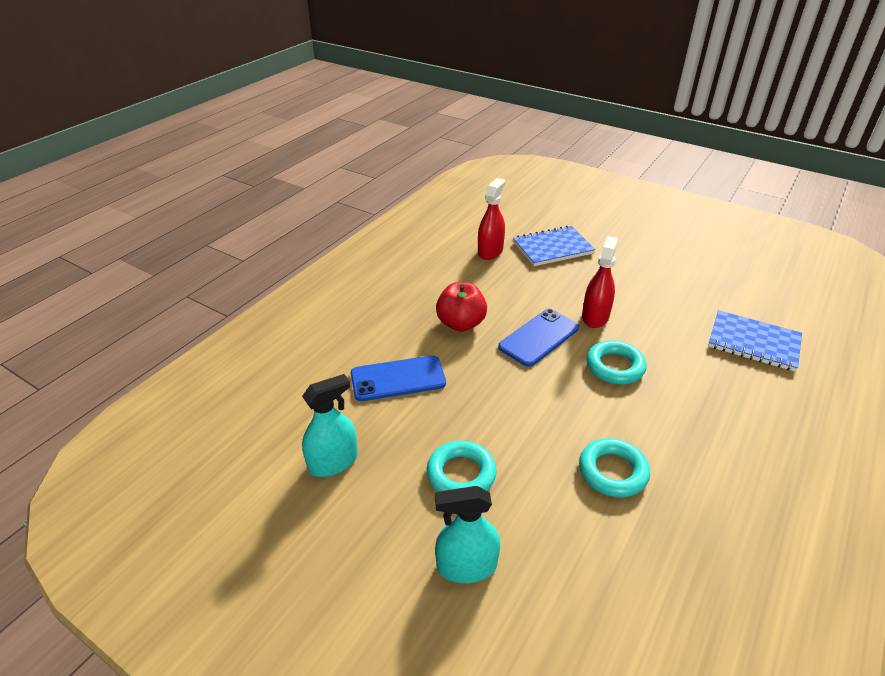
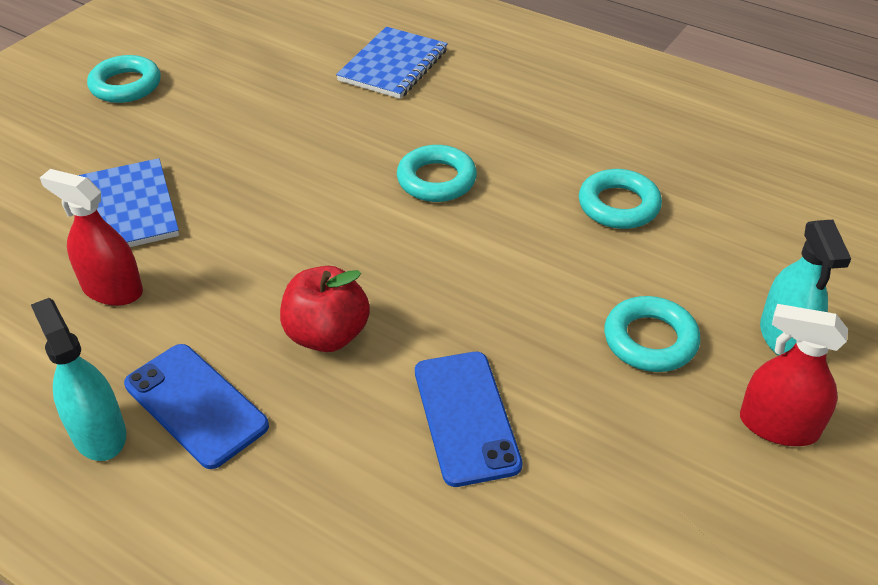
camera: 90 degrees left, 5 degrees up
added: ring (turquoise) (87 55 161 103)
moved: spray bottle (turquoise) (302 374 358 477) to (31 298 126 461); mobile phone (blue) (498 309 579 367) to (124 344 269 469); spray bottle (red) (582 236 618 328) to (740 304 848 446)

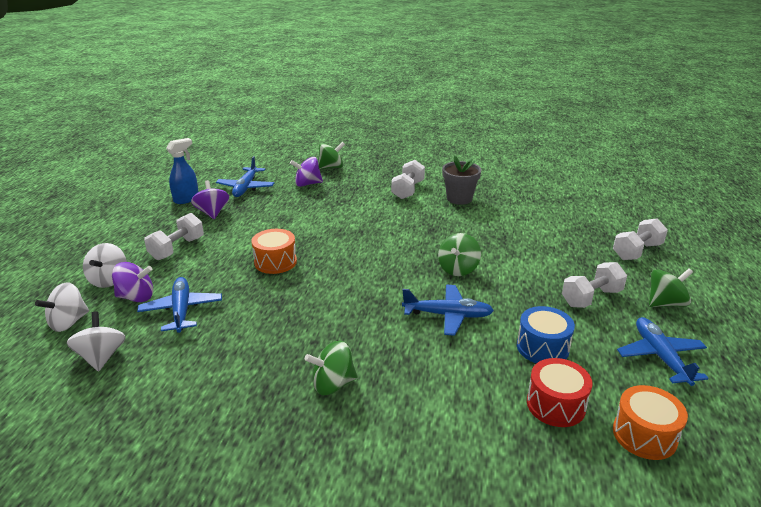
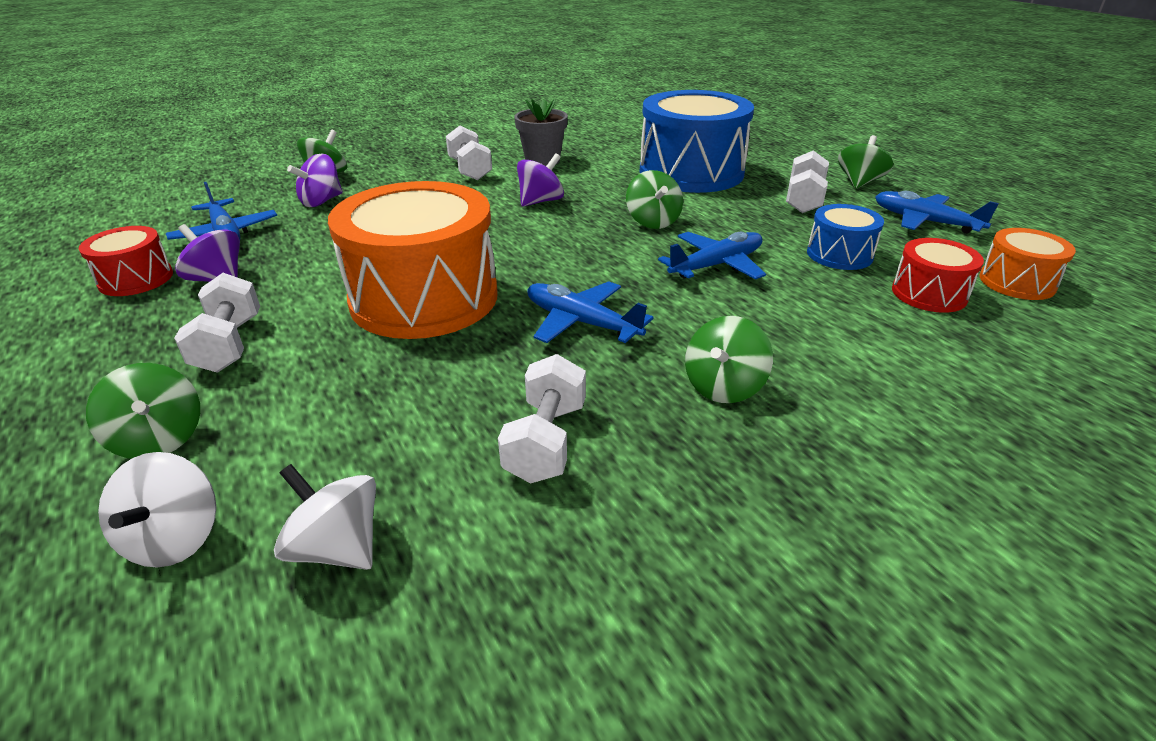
camera: 40 degrees left, 5 degrees up
added: snare drum (blue) (640 90 754 193)
moved: dumbbell (pure white) (613 218 668 260) to (498 354 586 484); spinning top (purple) (112 262 153 302) to (517 153 564 207); aeroplane (blue) (137 277 222 333) to (527 281 654 343)
replaced: spray bottle (blue) (166 138 199 204) to snare drum (red) (79 226 173 296)
recoloured: spinning top (pure white) (83 243 127 288) to spinning top (emerald) (86 363 200 459)
resized: snare drum (orange) (252 229 297 274) = (328 181 497 339) x2.08

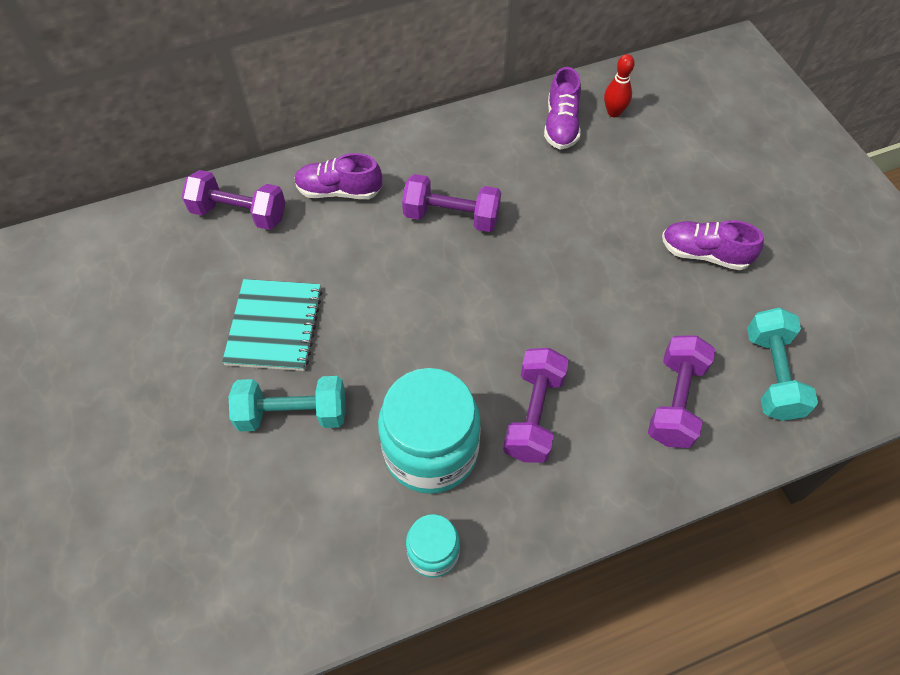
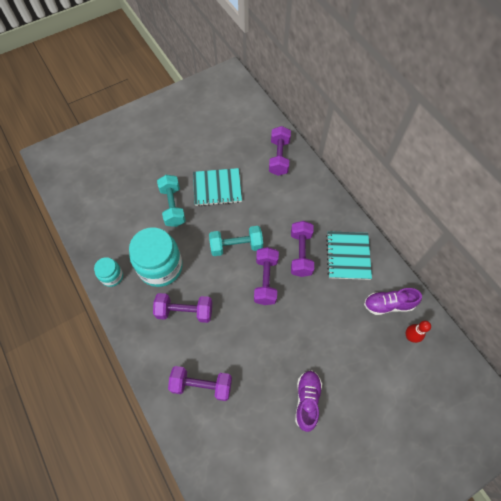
camera: 80 degrees right, 5 degrees up
removed: shoe (purple) (294 153 382 199)
added: dumbbell (purple) (254 247 279 305); exercise book (turquoise) (326 231 372 280)
moved: dumbbell (turquoise) (747 308 818 421) to (209 226 263 256)

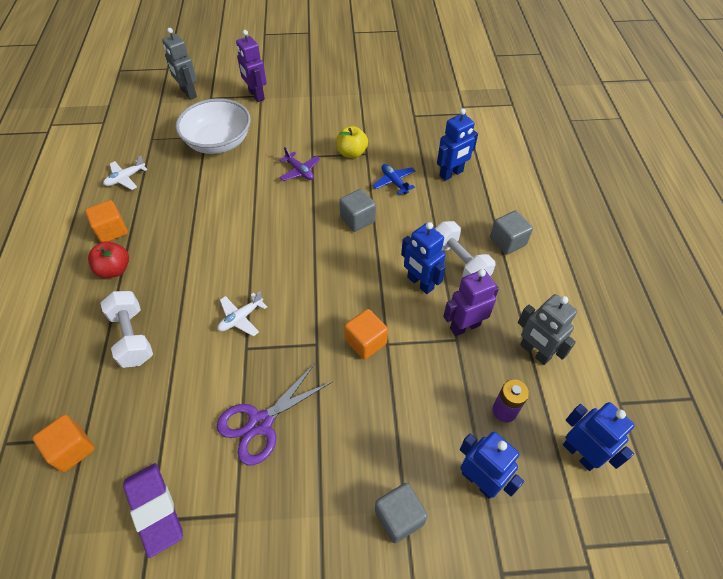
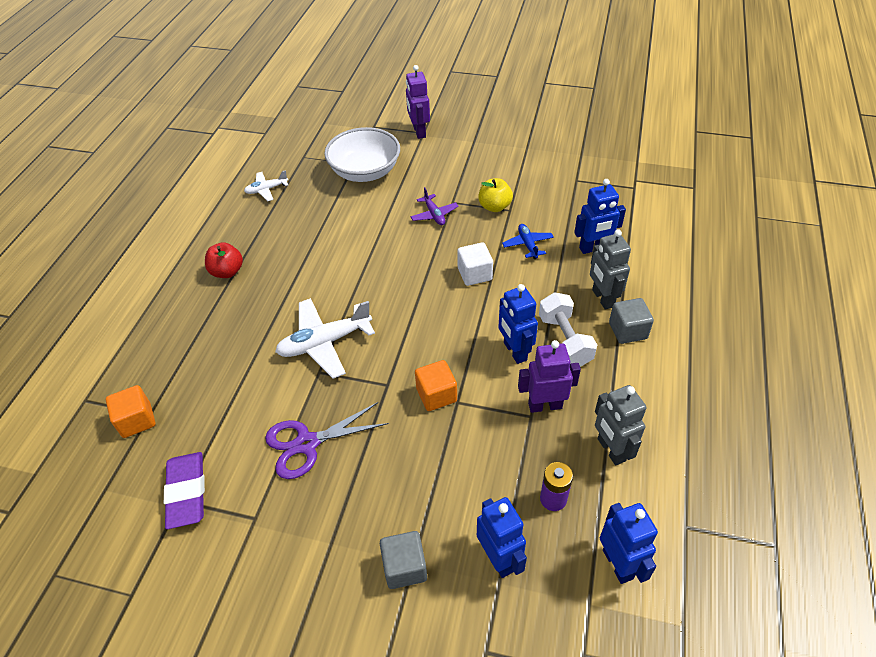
camera: 20 degrees right, 5 degrees down
removed: block (orange) (85 200 128 242); dumbbell (pure white) (101 291 153 368)
moved: toy robot (grey) (162 28 197 100) to (590 229 631 310)
recoloured: block (grey) (339 189 376 232) to block (pure white) (457 242 493 286)
resized: aeroplane (pure white) (217 292 267 337) = (275 298 375 379) x1.83

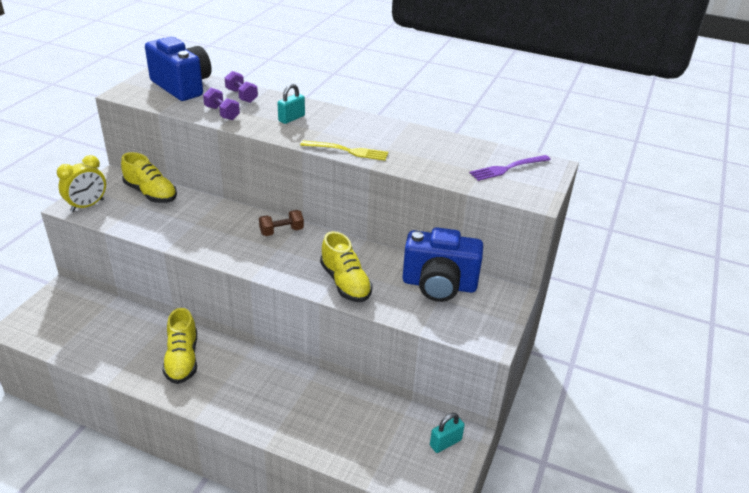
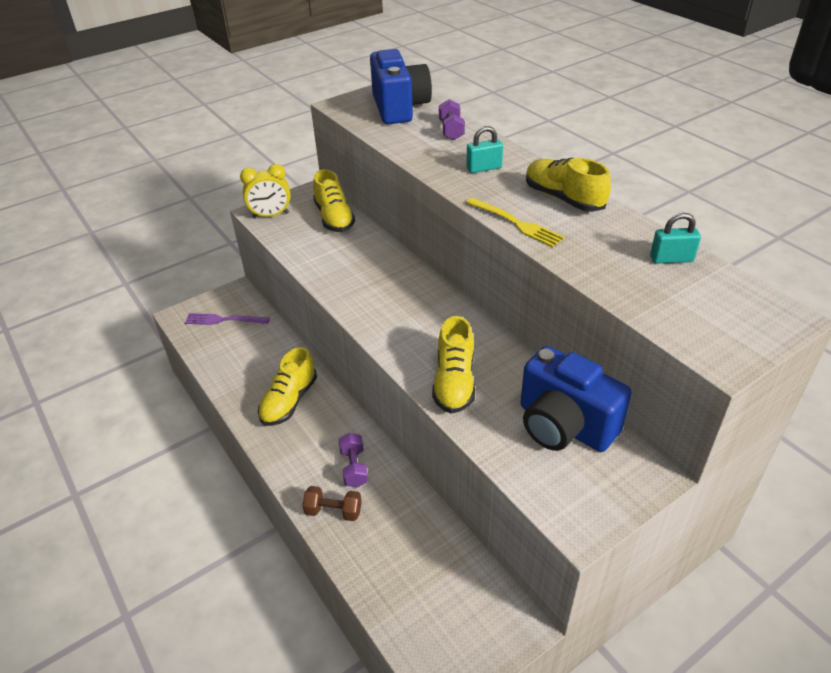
camera: 35 degrees right, 5 degrees up
added: shoe (bright yellow) (526 158 611 212)
moved: table fork (purple) (469 155 551 181) to (185 313 270 325); dumbbell (russet) (259 210 304 236) to (302 486 362 521); dumbbell (purple) (203 88 240 120) to (338 433 368 488); padlock (turquoise) (430 413 465 453) to (650 213 701 264)

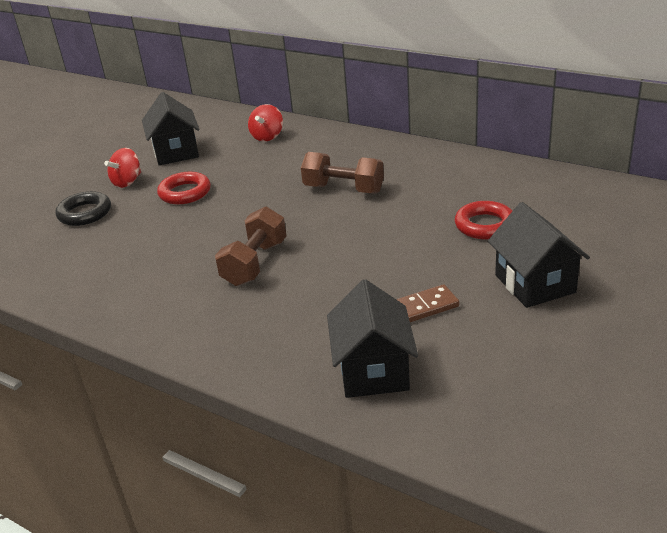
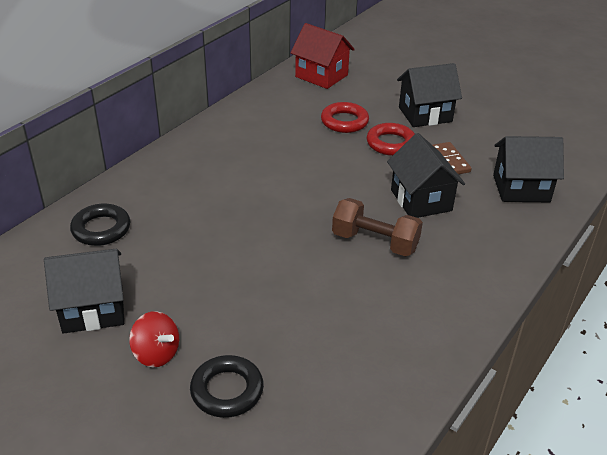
camera: 90 degrees left, 5 degrees up
removed: dumbbell (russet) (301 152 384 193)
added: house (red) (290 23 355 89); house (jet-black) (387 133 465 218)
moved: ring (red) (157 172 211 204) to (367 123 415 156)
replaced: spinning top (red) (248 104 283 142) to ring (jet-black) (70 203 130 246)

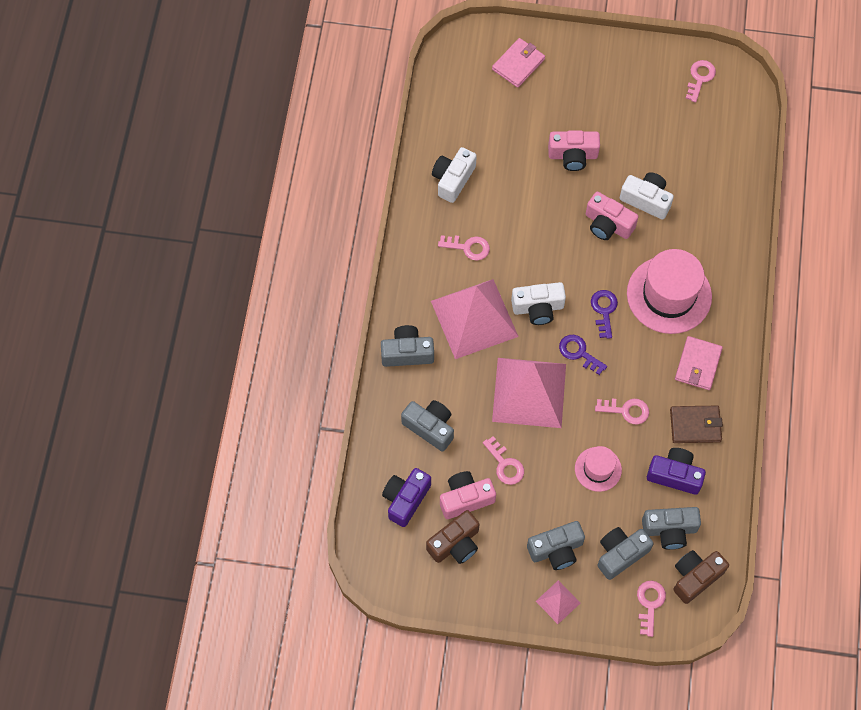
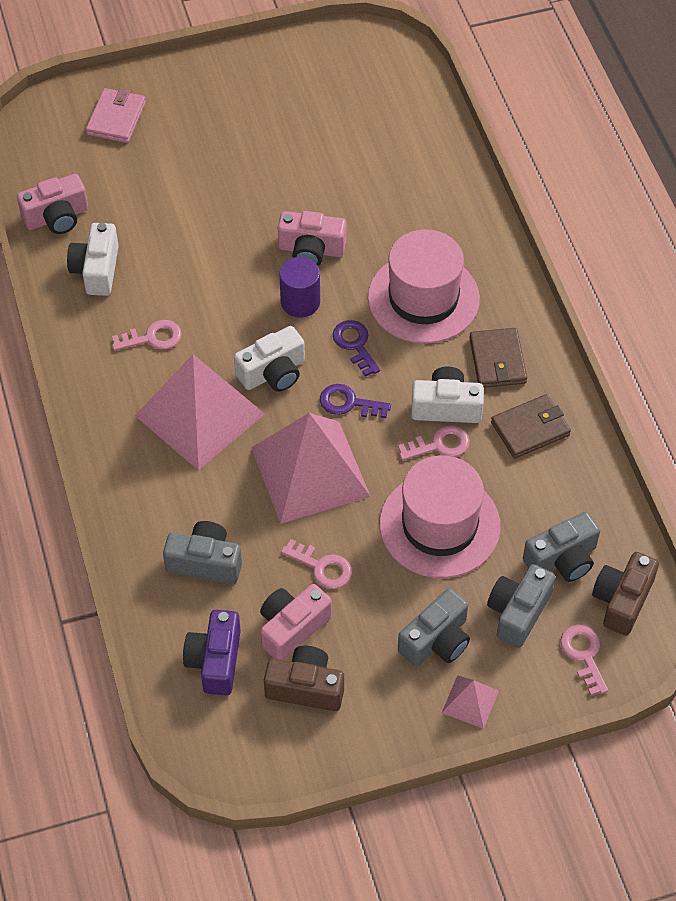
camera: 25 degrees left, 10 degrees down
removed: photo camera (grey) (381 325 434 367); photo camera (purple) (647 448 706 495); key (pink) (686 60 716 102)
added: cylinder (purple) (279 257 320 318)
moved: photo camera (pink) (548 130 600 171) to (17 174 88 234); photo camera (pure white) (620 172 674 219) to (411 367 484 423)
recoloured: wallet (pink) (675 336 723 390) to wallet (russet) (469 328 527 388)
turned: photo camera (russet) (426 510 479 564) = (264 646 344 711) 105 degrees counterclockwise
resized: tall hat (pink) (575 446 622 492) = (380 455 500 578) x1.89

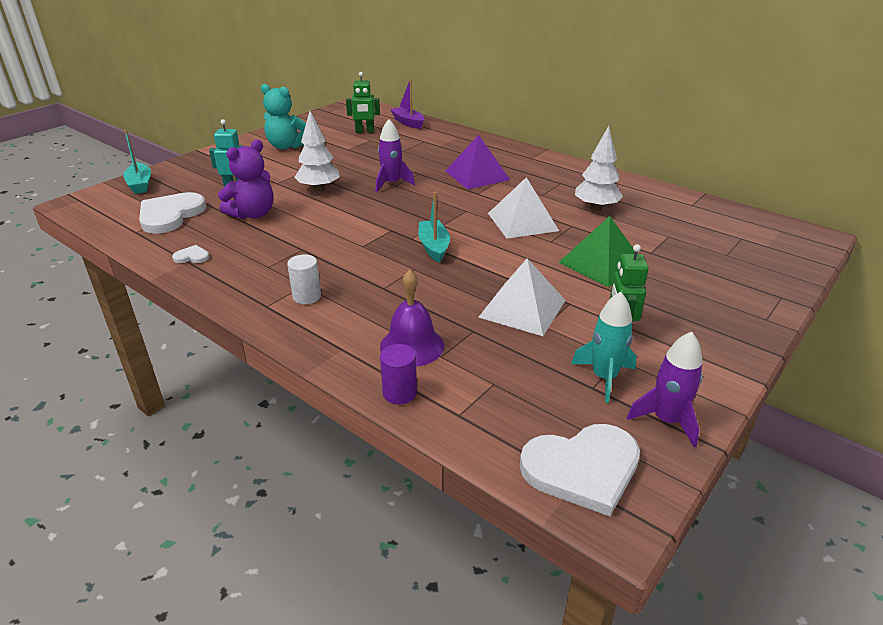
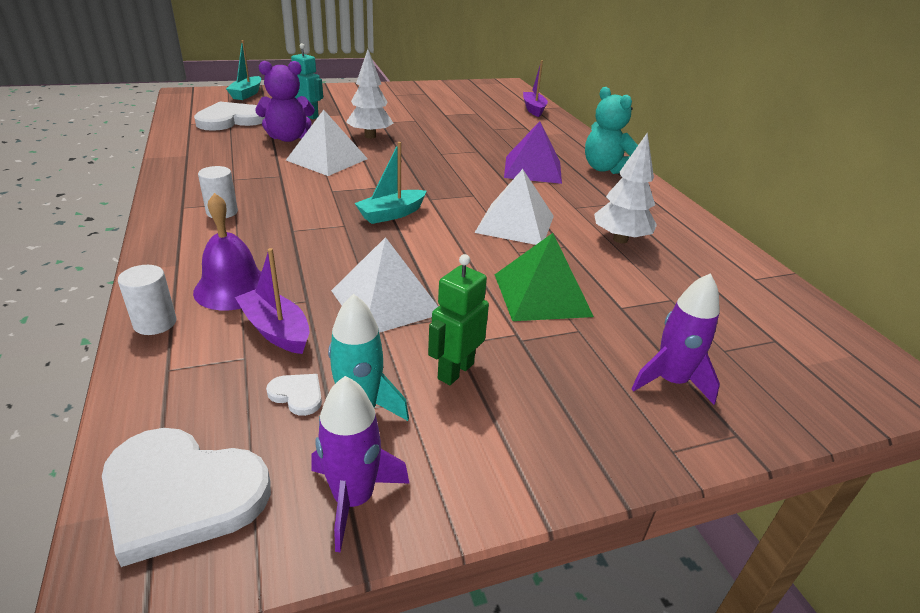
camera: 30 degrees right, 0 degrees up
removed: toy robot (emerald) (346 72 380 133)
added: sailboat (purple) (235 248 309 354); pyramid shape (pure white) (286 110 368 176)
moved: love heart (pure white) (172 245 209 263) to (266 374 322 416); teddy (turquoise) (261 84 306 149) to (585 87 638 174); spaceship (purple) (375 119 415 192) to (632 273 720 405)
recoloured: cylinder (purple) (380 344 417 404) to cylinder (pure white) (118 265 176 335)
turned: sailboat (turquoise) (418 192 450 262) = (354 142 427 224) 150 degrees counterclockwise

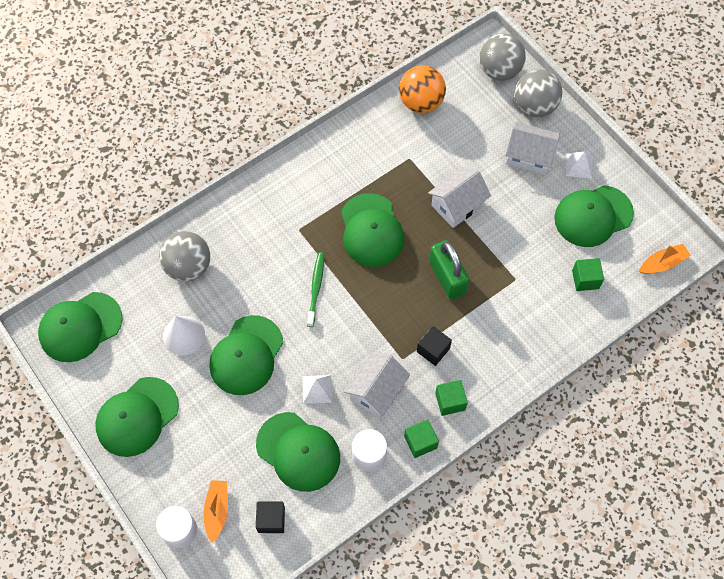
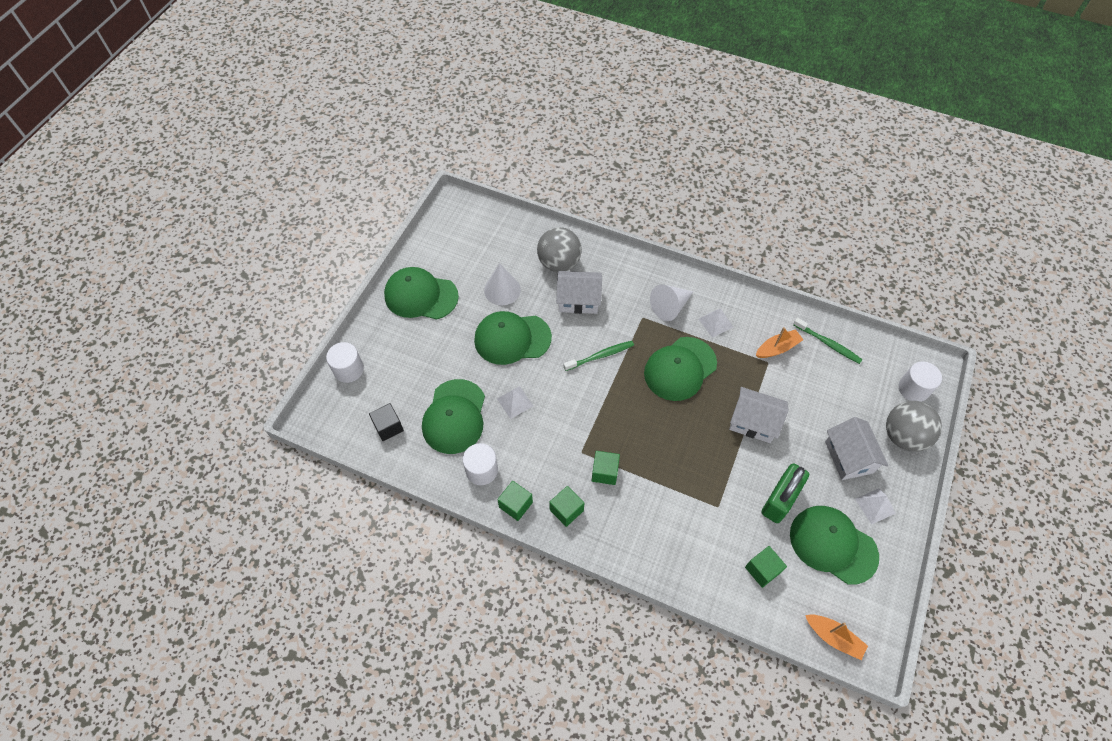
camera: 60 degrees right, 5 degrees down
removed: baseball cap (emerald) (38 292 123 362)
added: cone shape (pure white) (650 284 693 321); pyramid shape (pure white) (699 308 733 338)
moved: house (pure white) (344 352 410 418) to (556 271 602 314); sailboat (orange) (203 480 228 543) to (756 327 803 358); padlock (emerald) (429 240 469 300) to (762 463 809 523)
replaced: sphere (orange) (399 65 446 113) to toothbrush (emerald) (793 318 863 364); sphere (grey) (479 33 526 81) to cylinder (pure white) (899 362 942 402)
recoloured: block (jet-black) (417 326 452 366) to block (emerald) (592 451 620 485)

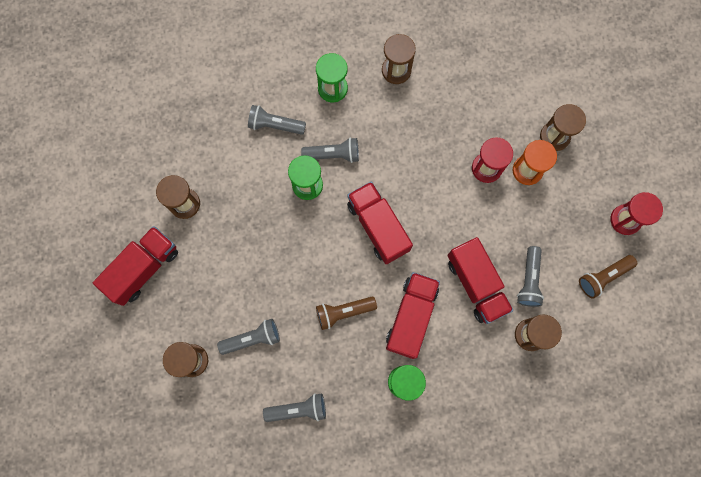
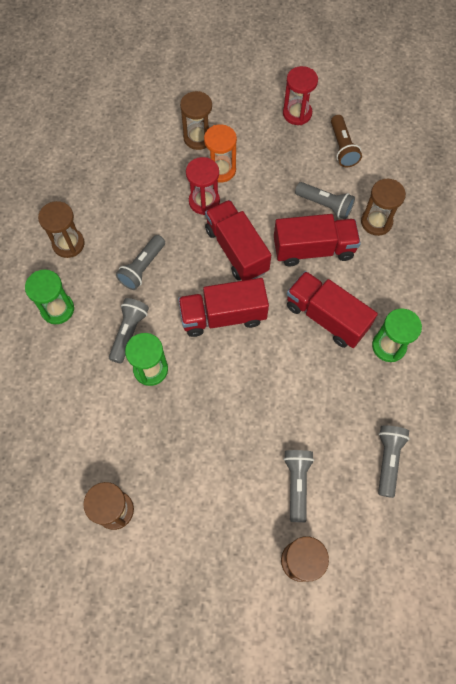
camera: 70 degrees left, 10 degrees down
removed: torch (russet) (316 297 377 330)
moved: torch (grey) (248 105 306 135) to (116 235 165 290); truck (red) (93 226 178 306) to (205 200 271 281)

